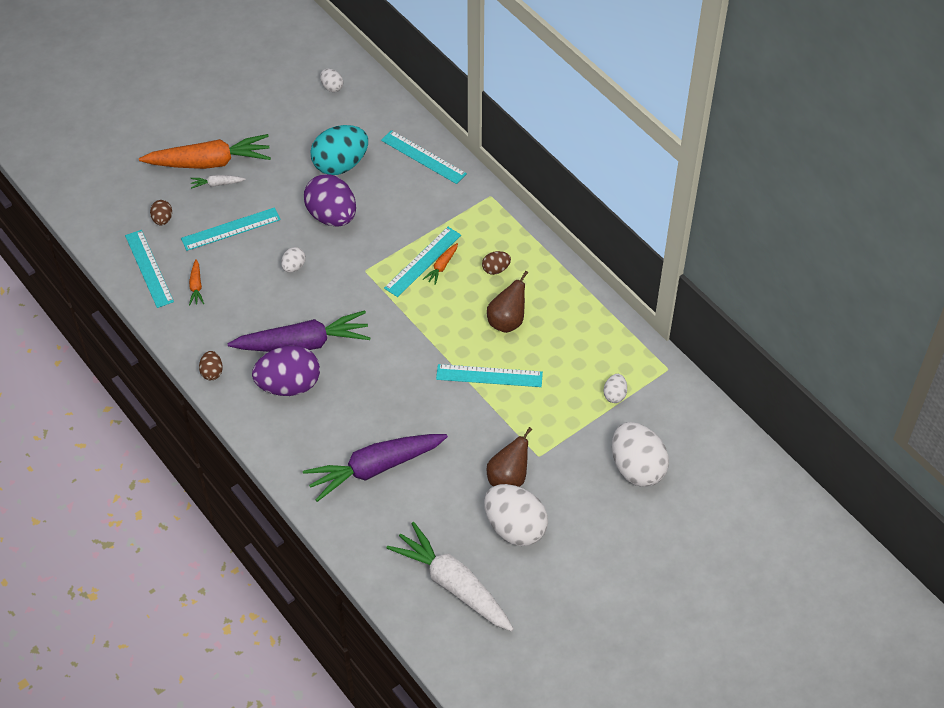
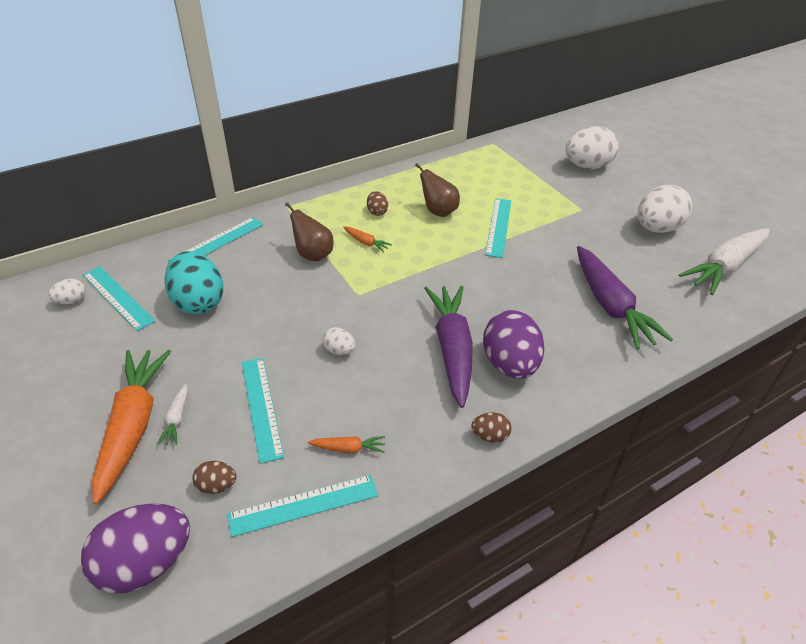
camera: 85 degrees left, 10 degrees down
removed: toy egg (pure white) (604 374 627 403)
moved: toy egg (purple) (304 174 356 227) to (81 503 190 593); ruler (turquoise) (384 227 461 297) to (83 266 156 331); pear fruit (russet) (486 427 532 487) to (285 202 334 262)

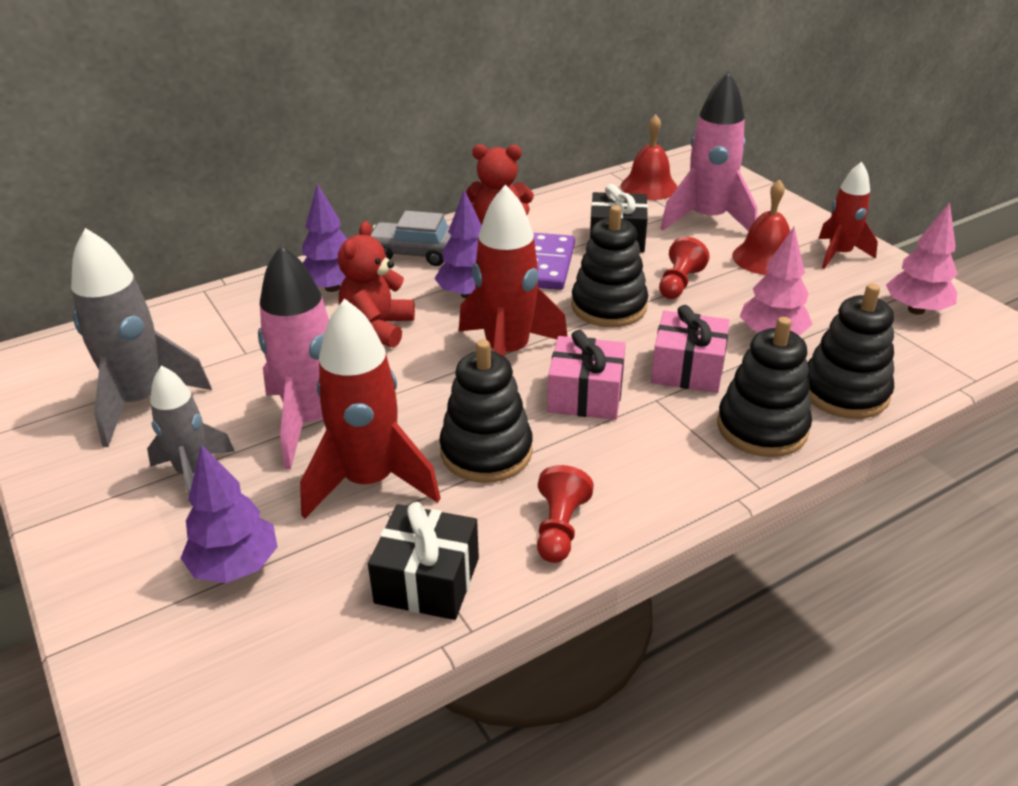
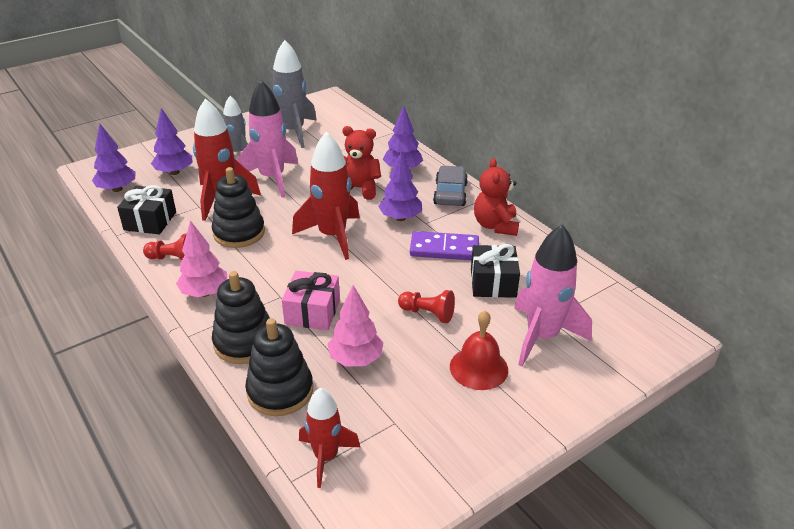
camera: 85 degrees right, 0 degrees up
removed: wrapped gift (pink) (547 330 626 420); stacking toy (jet-black) (571 205 648 327); hand bell (red) (621 115 677 200)
added: toy tree (purple) (92 124 135 192)
moved: toy tree (pink) (886 202 958 315) to (176 220 227 297); spaceship (red) (818 162 878 269) to (299 387 360 488)

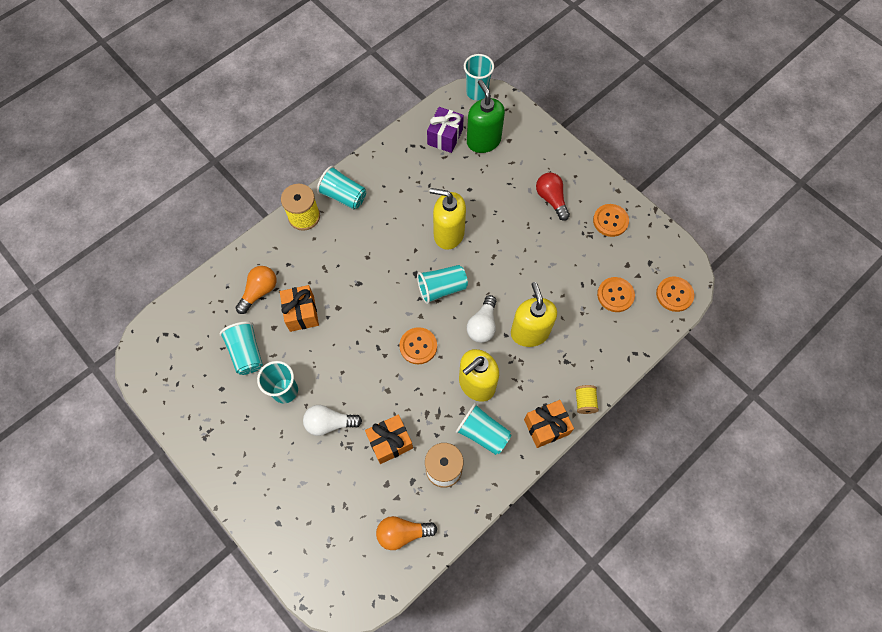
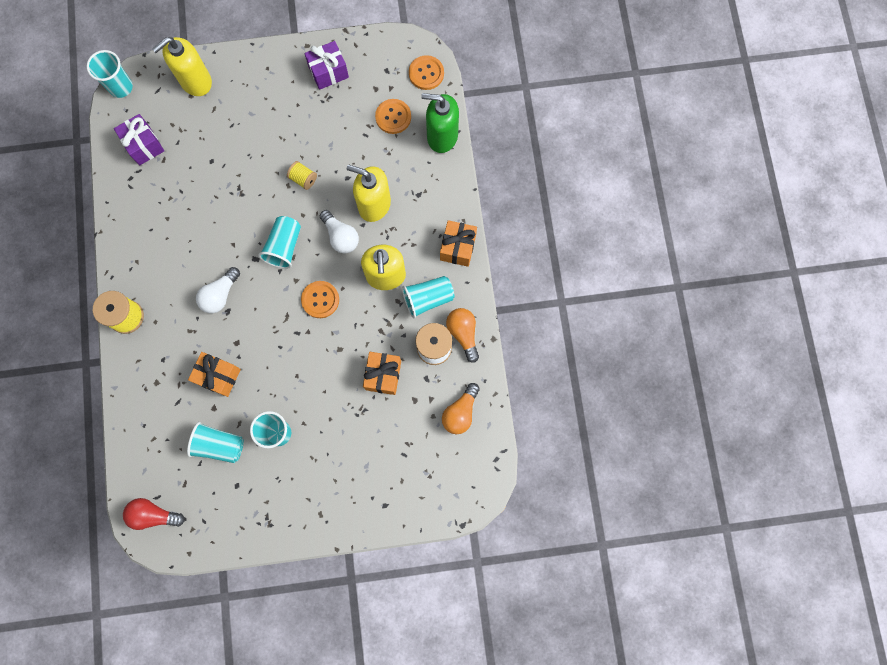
camera: 55 degrees left, 10 degrees up
removed: beaker (turquoise) (317 166 366 209)
moved: bulb (red) (536 173 570 221) to (123 498 185 530); soap dispenser (bright yellow) (430 188 466 250) to (152 37 212 96); bulb (pure white) (303 405 362 436) to (196 267 240 313); spool (bright yellow) (575 385 599 414) to (287 161 317 190); soap dispenser (emerald) (467 79 505 153) to (421 93 459 153); bulb (orange) (236 266 276 314) to (446 308 479 363)
replaced: sewing button (orange) (593 204 629 237) to wrapped gift (purple) (304 41 349 90)

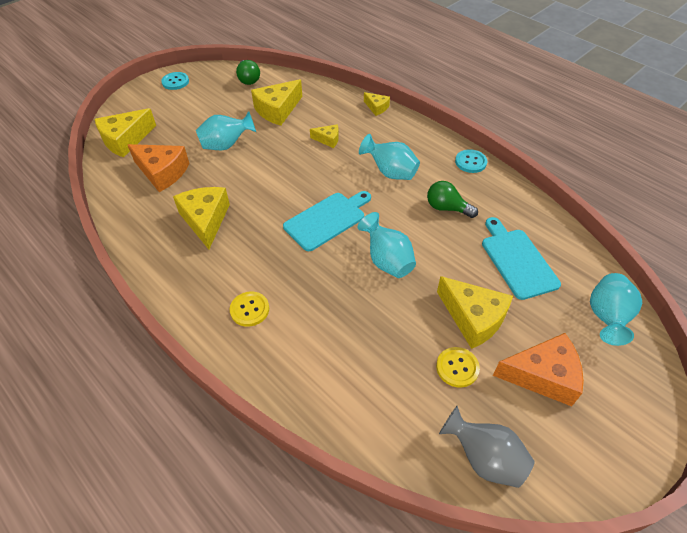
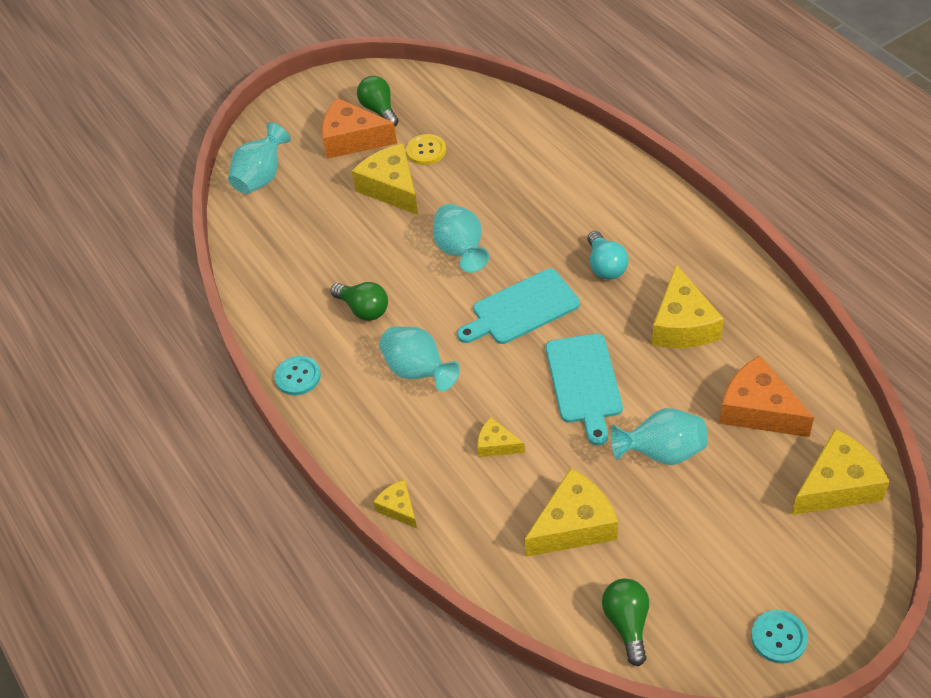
camera: 165 degrees left, 0 degrees up
removed: sewing button (bright yellow) (230 292 269 327); vase (grey) (439 406 535 488)
added: bulb (emerald) (357 76 399 127); bulb (turquoise) (587 231 629 280)
moved: chopping board (turquoise) (482 217 561 300) to (546 334 623 445)

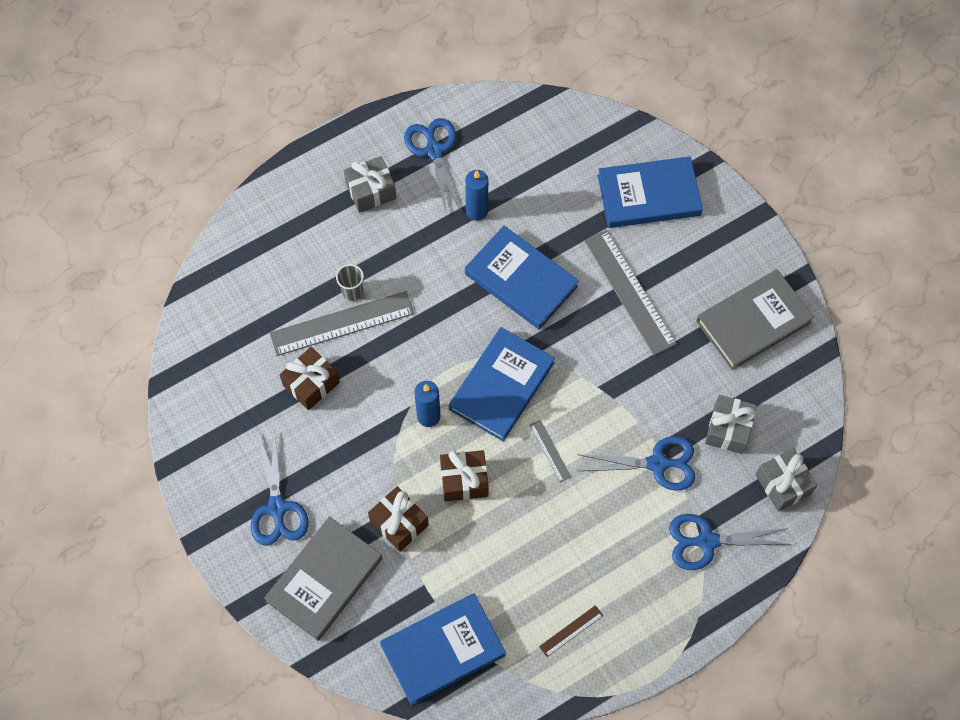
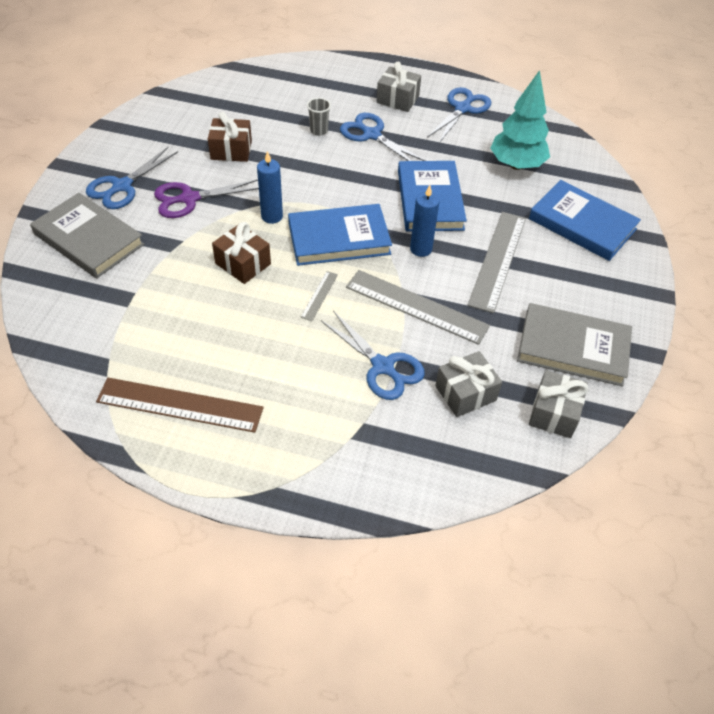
camera: 45 degrees right, 15 degrees down
removed: wrapped gift (russet) (368 486 429 552); book (blue) (380 593 506 705)
added: pair of scissors (purple) (154 179 259 218); toy tree (turquoise) (490 70 550 170)
moved: pair of scissors (blue) (669 514 791 570) to (340 113 426 161); ruler (grey) (270 291 414 356) to (346 270 490 345); wax candle (blue) (465 170 488 221) to (410 185 440 257); wrapped gift (grey) (756 448 817 512) to (529 370 588 438)
turned: book (grey) (264 517 383 641) = (30 193 144 278) 45 degrees clockwise
resized: ruler (russet) (539 605 603 657) = (96 378 264 433) x2.18

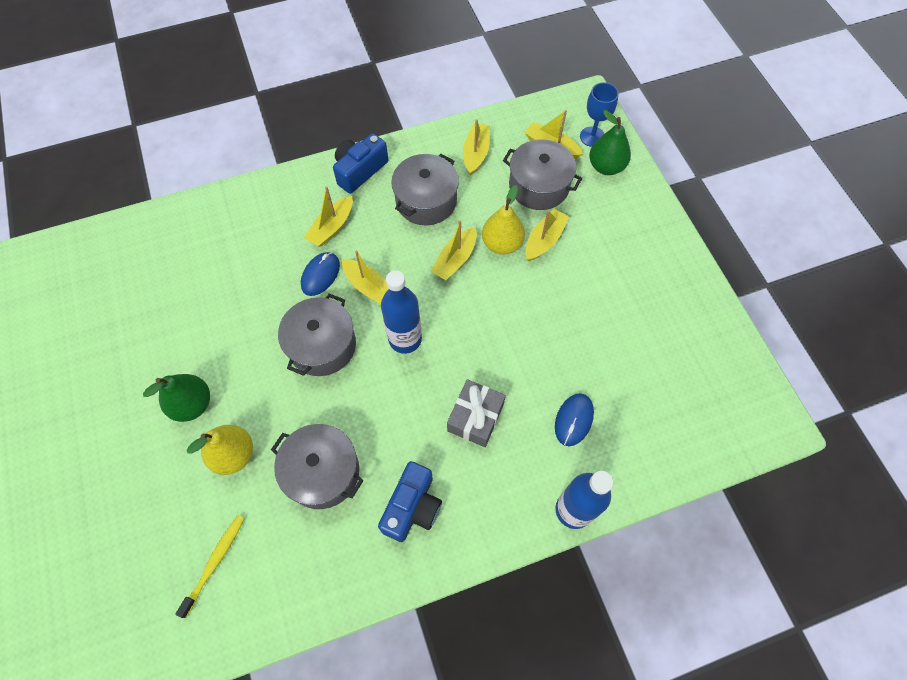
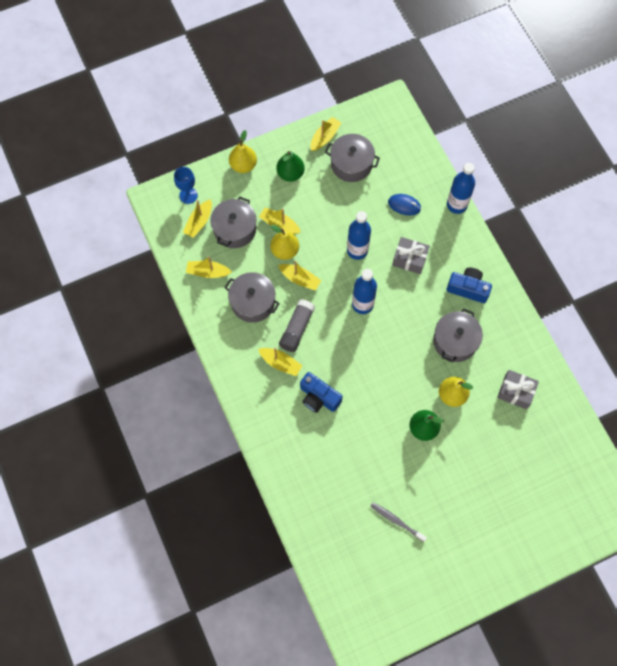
camera: 95 degrees left, 5 degrees up
removed: computer mouse (blue) (301 252 340 296)
added: pear fruit (bright yellow) (229 130 257 173); glue (grey) (279 299 315 352); bottle (blue) (347 211 371 260); toothbrush (grey) (370 502 427 542)
moved: pear fruit (emerald) (589 110 631 175) to (276 151 305 182); photo camera (blue) (333 133 388 194) to (300 372 342 413); sailboat (bright yellow) (342 250 389 304) to (310 117 341 151); cooking pot (grey) (278 294 356 376) to (325 134 380 182)
replaced: toothbrush (bright yellow) (175 515 245 618) to wrapped gift (grey) (497 370 539 409)

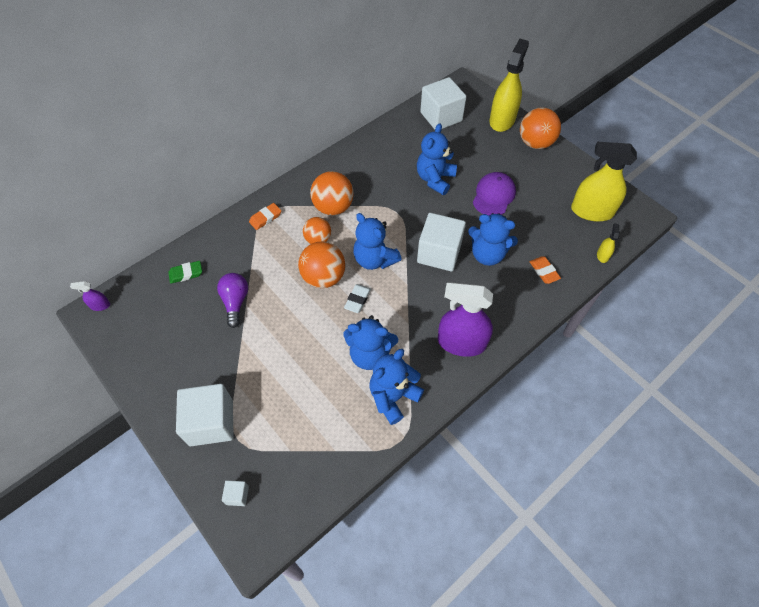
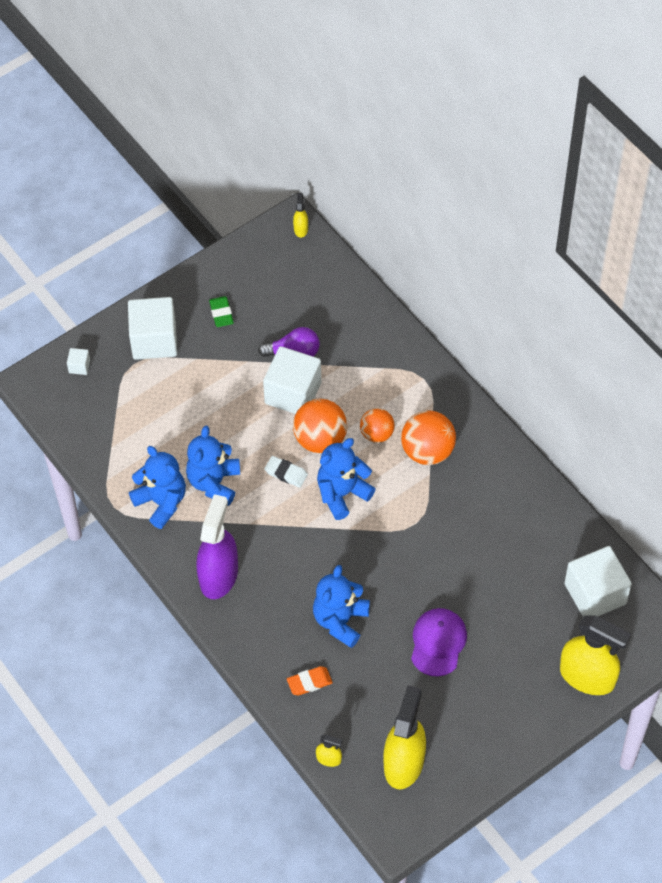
camera: 95 degrees right, 0 degrees up
removed: eraser (orange) (249 203 281 230); teddy (blue) (417 123 457 195); sphere (orange) (520 107 561 149)
moved: eraser (emerald) (168 261 202 284) to (209 296 234 327); block (pure white) (417 213 466 271) to (263 346 322 414)
recoloured: spray bottle (purple) (70 281 110 311) to spray bottle (bright yellow) (293 193 308 238)
turned: baseball cap (purple) (473 172 516 215) = (411 608 467 677) 105 degrees counterclockwise

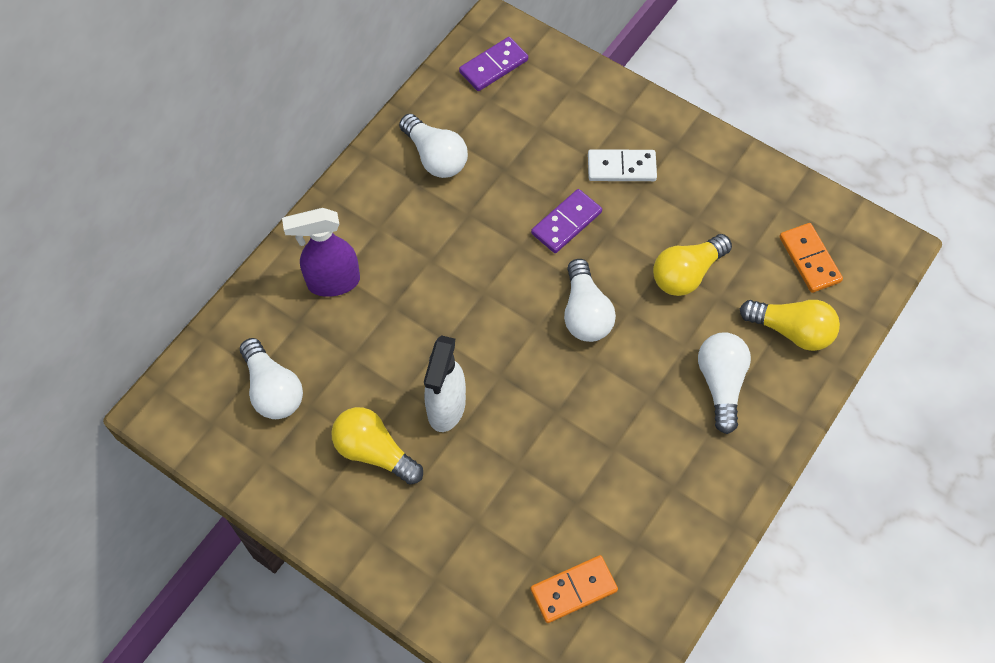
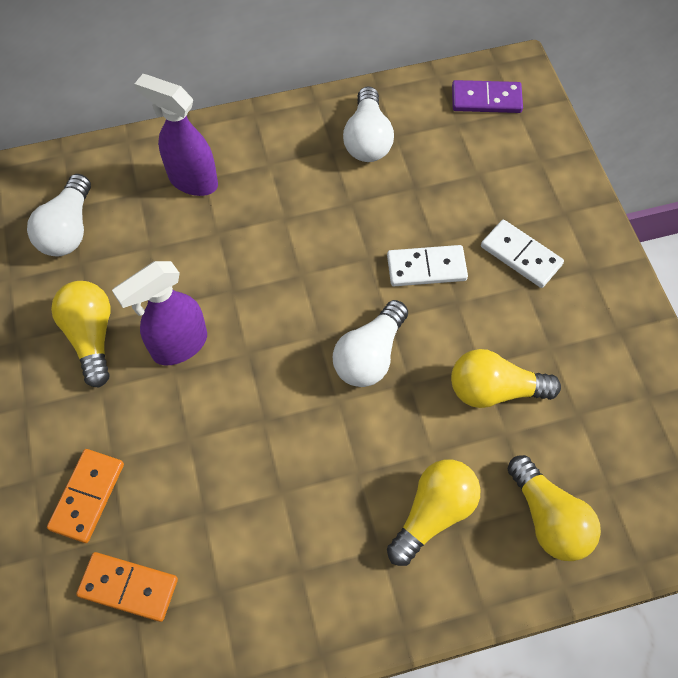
camera: 40 degrees right, 0 degrees up
moved: domino (orange) (779 223 843 293) to (47 449 124 543)
recoloured: spray bottle (pure white) (424 335 466 432) to spray bottle (purple) (112 261 207 365); domino (purple) (531 189 602 253) to domino (pure white) (387 245 468 286); bulb (pure white) (698 332 751 434) to bulb (bright yellow) (387 459 481 566)

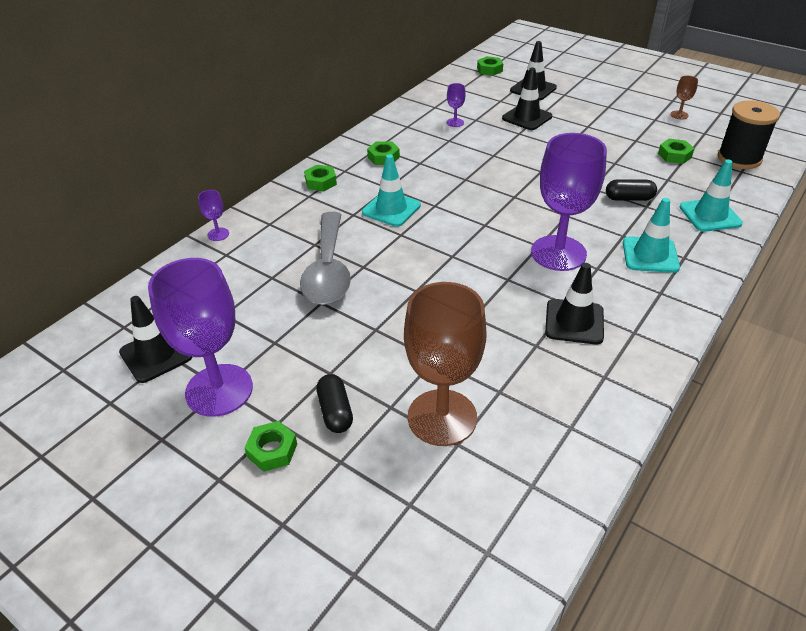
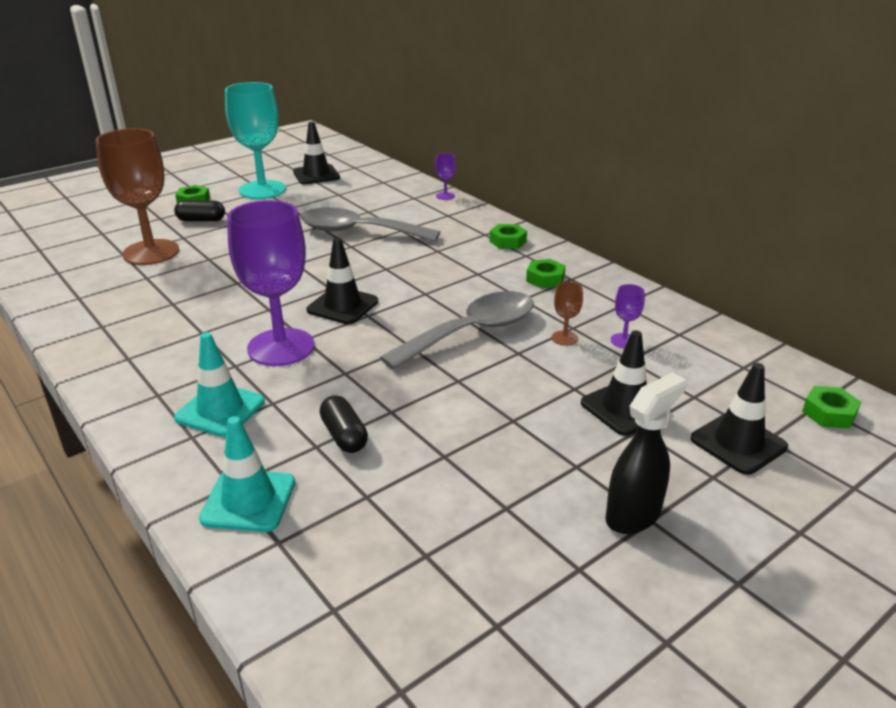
camera: 105 degrees right, 10 degrees down
removed: traffic cone (turquoise) (362 154 421 227); nut (emerald) (658 139 695 164); spool (jet-black) (718 100 780 169)
added: spoon (grey) (380 291 534 370); spray bottle (jet-black) (605 373 687 534)
moved: traffic cone (jet-black) (545 263 604 345) to (306 238 378 324); chalice (russet) (670 76 698 119) to (552 282 583 346)
recoloured: chalice (purple) (148 258 253 417) to chalice (turquoise) (225 82 286 199)
turned: pill shape (jet-black) (606 179 657 201) = (320 395 368 453) 45 degrees counterclockwise

